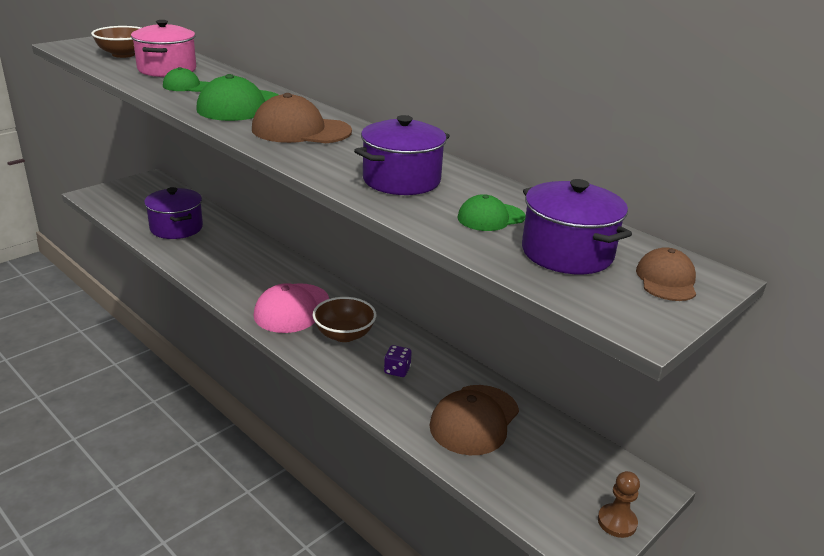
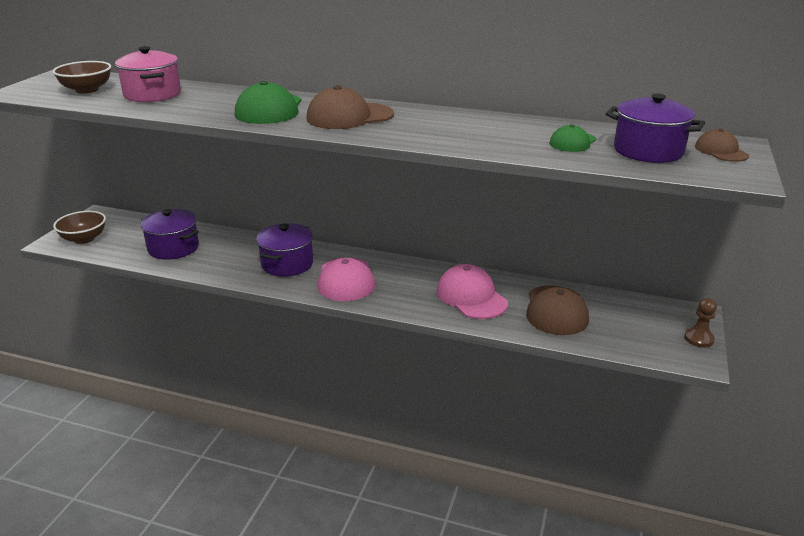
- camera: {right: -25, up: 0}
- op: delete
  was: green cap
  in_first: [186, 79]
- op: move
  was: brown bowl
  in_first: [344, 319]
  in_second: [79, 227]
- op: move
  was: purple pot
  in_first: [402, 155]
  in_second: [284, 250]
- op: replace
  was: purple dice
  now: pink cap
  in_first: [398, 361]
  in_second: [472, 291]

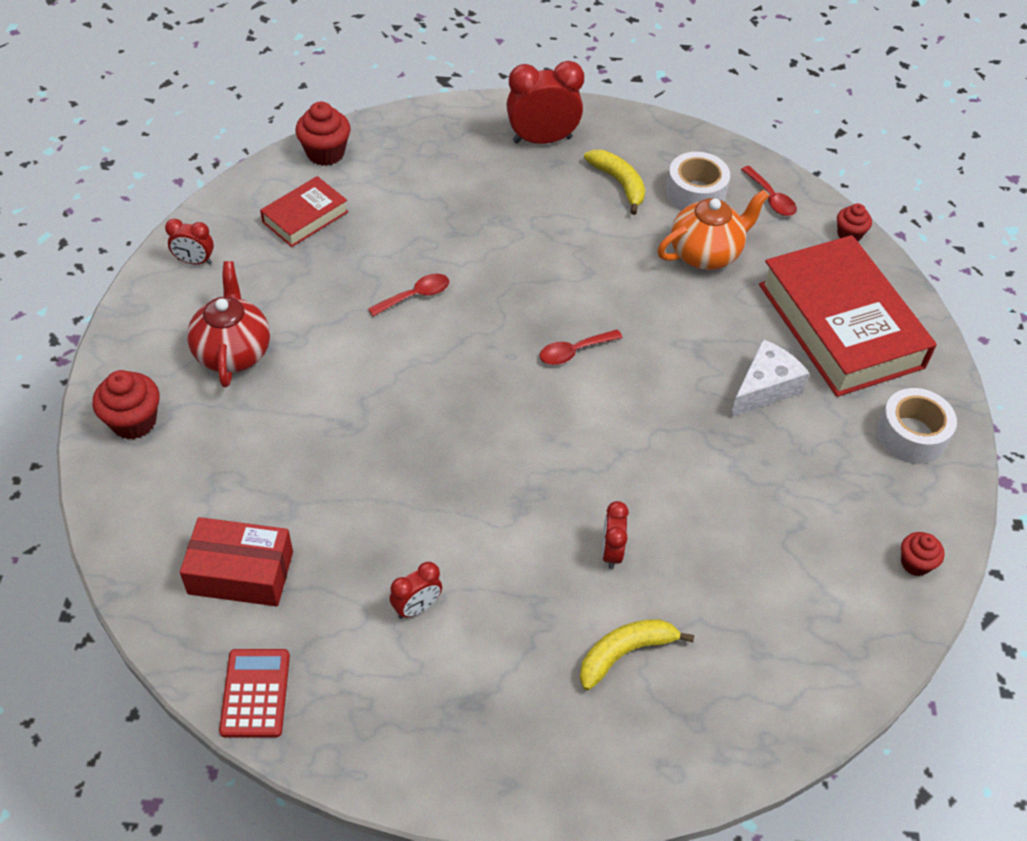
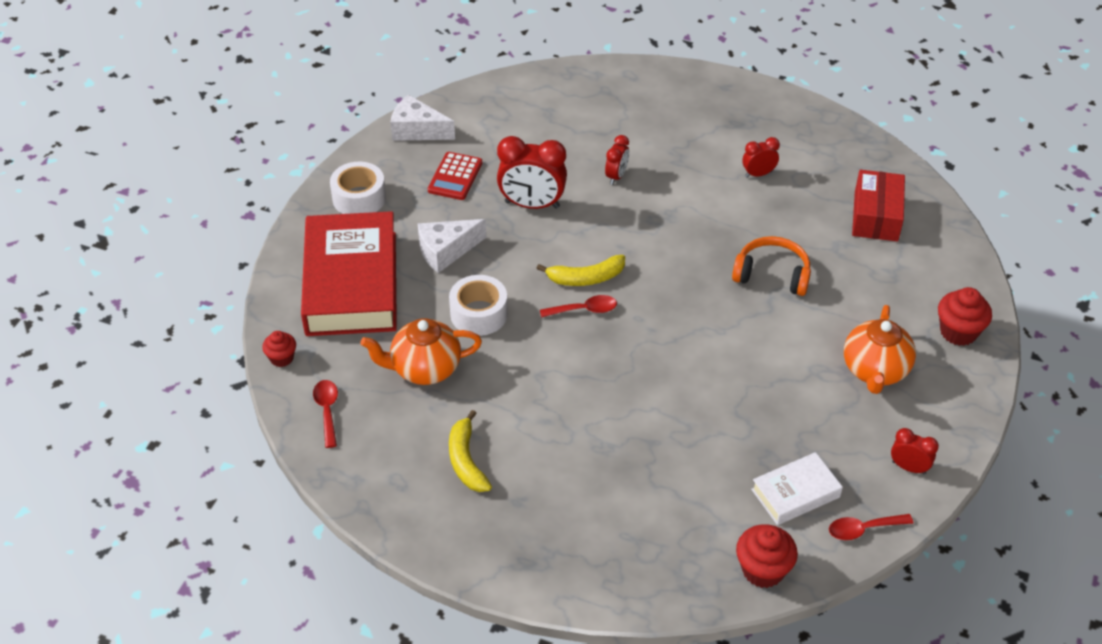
- camera: {right: -160, up: -5}
- op: insert
  now: orange headphones
  in_second: [771, 266]
- op: move
  was: red calculator
  in_first: [254, 693]
  in_second: [455, 176]
- op: move
  was: red spoon
  in_first: [408, 295]
  in_second: [871, 527]
- op: move
  was: red clock
  in_first: [545, 102]
  in_second: [532, 172]
- op: move
  was: yellow banana
  in_first: [637, 654]
  in_second: [580, 270]
- op: move
  was: white tape
  in_first: [698, 181]
  in_second: [478, 305]
- op: replace
  was: red cupcake
  now: white cheese
  in_first: [923, 554]
  in_second: [422, 117]
- op: recolor
  was: red teapot
  now: orange teapot
  in_first: [228, 324]
  in_second: [880, 349]
- op: recolor
  was: red book
  now: white book
  in_first: [304, 211]
  in_second: [797, 488]
- op: rotate
  was: red box
  in_first: [236, 561]
  in_second: [878, 205]
  clockwise: 75

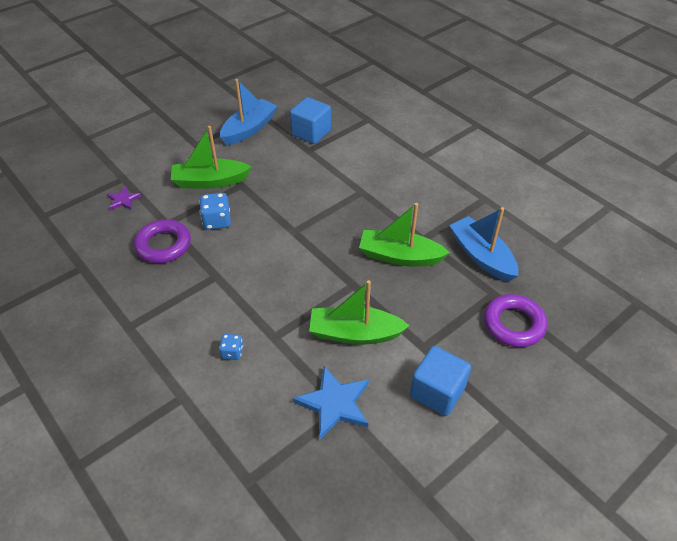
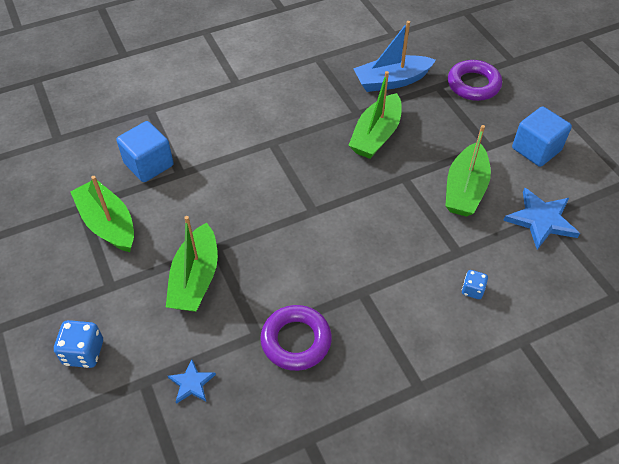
- camera: {right: -75, up: 5}
- op: move
  was: blue dice
  in_first: [215, 211]
  in_second: [78, 344]
- op: recolor
  was: purple star
  now: blue star
  in_first: [124, 198]
  in_second: [192, 381]
- op: recolor
  was: blue boat
  now: green boat
  in_first: [248, 112]
  in_second: [102, 214]

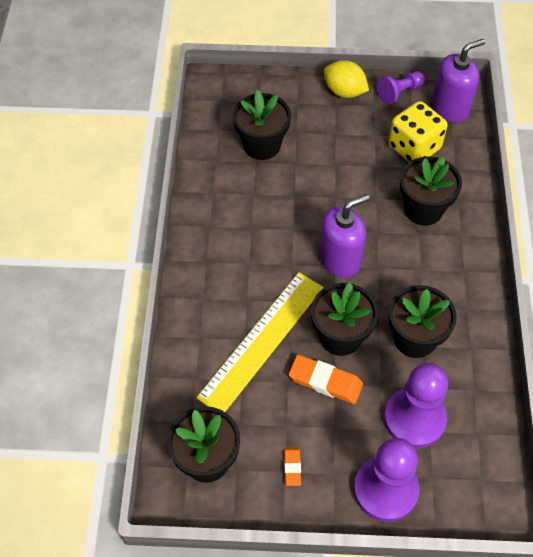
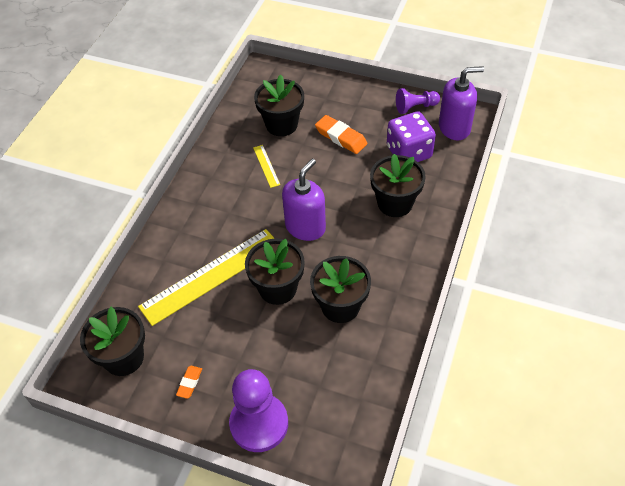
- camera: {right: 20, up: -5}
- op: delete
  was: yellow lemon
  in_first: [346, 79]
- op: delete
  was: purple pawn
  in_first: [416, 405]
- op: insert
  now: yellow ruler
  in_second: [266, 166]
- op: move
  was: orange eraser
  in_first: [326, 379]
  in_second: [341, 134]
- op: recolor
  was: yellow dice
  now: purple dice
  in_first: [418, 131]
  in_second: [411, 136]
- op: rotate
  was: purple soap dispenser
  in_first: [344, 236]
  in_second: [304, 200]
  clockwise: -45

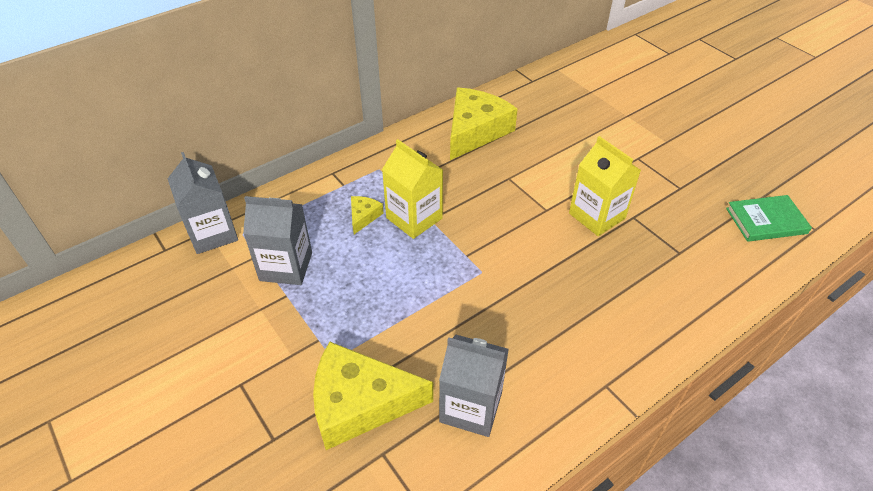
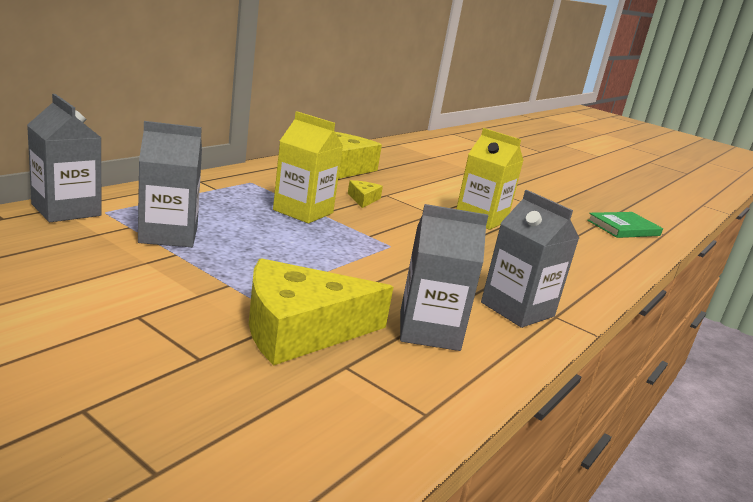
- camera: {right: -20, up: -25}
- op: insert
  now: grey carton
  in_second: [530, 259]
- op: move
  was: yellow cheese
  in_first: [367, 215]
  in_second: [365, 194]

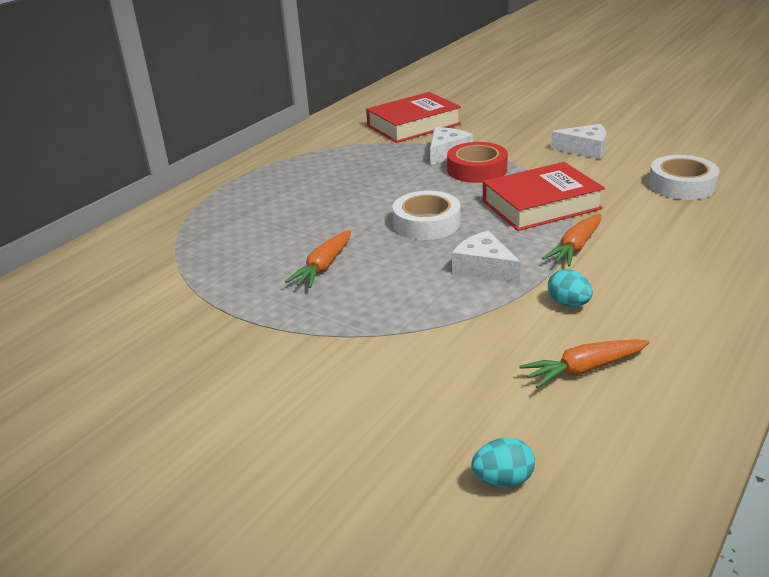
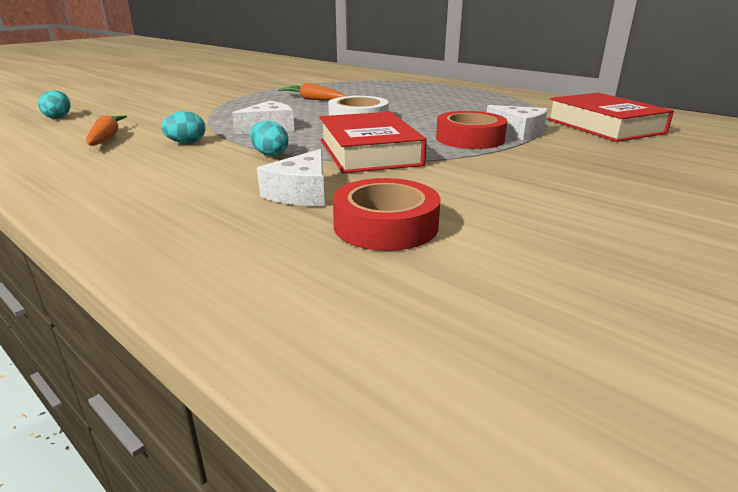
- camera: {right: 95, up: -5}
- op: move
  was: white cheese
  in_first: [578, 141]
  in_second: [291, 177]
- op: replace
  was: orange carrot
  now: turquoise egg
  in_first: [571, 240]
  in_second: [269, 138]
- op: recolor
  was: white tape
  now: red tape
  in_first: [683, 177]
  in_second: [386, 214]

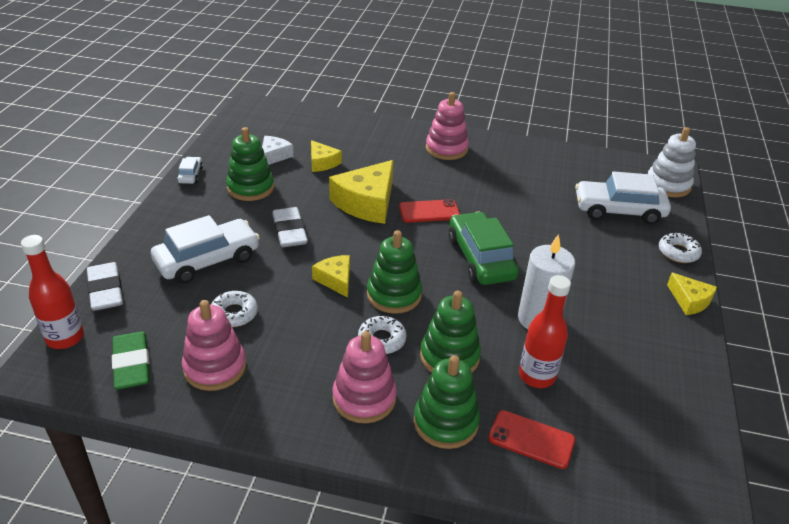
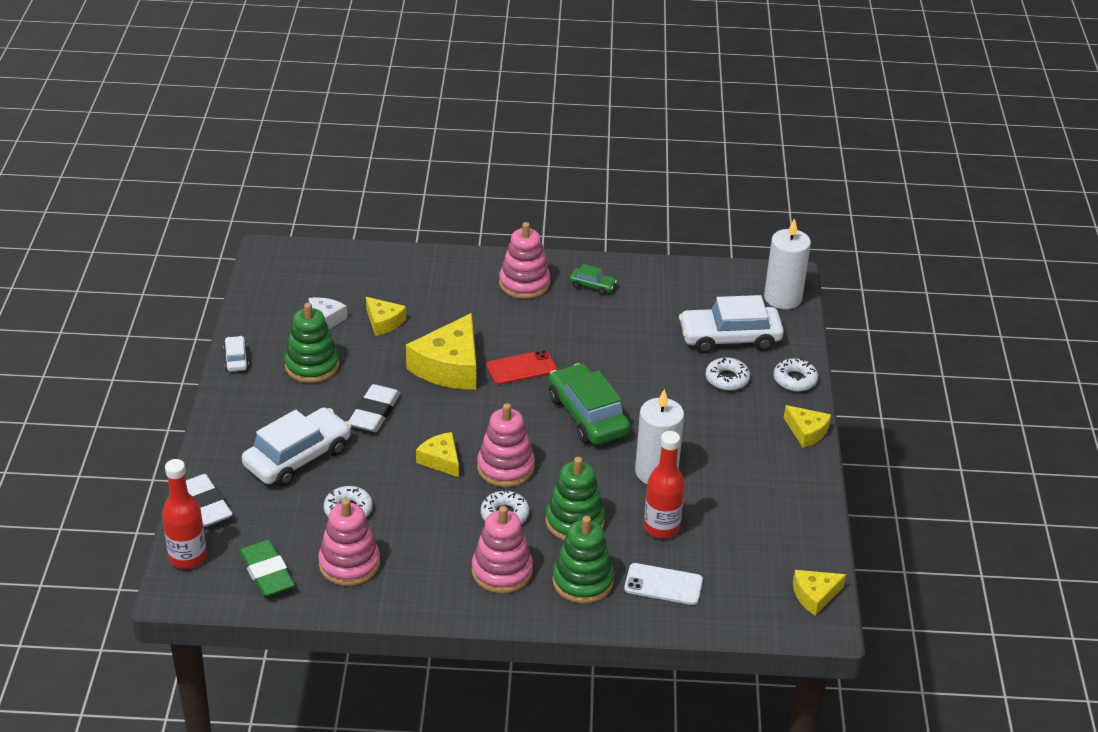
- camera: {right: -10, up: 0}
- op: insert
  now: green car
  in_second: [593, 279]
- op: insert
  now: white donut
  in_second: [728, 374]
- op: insert
  now: yellow cheese
  in_second: [819, 593]
- op: replace
  was: white stacking toy
  now: white candle
  in_first: [672, 162]
  in_second: [787, 263]
- op: recolor
  was: green stacking toy
  now: pink stacking toy
  in_first: [394, 272]
  in_second: [506, 445]
- op: recolor
  was: red phone
  now: white phone
  in_first: [531, 439]
  in_second: [663, 584]
- op: rotate
  was: white eraser
  in_first: [290, 227]
  in_second: [374, 408]
  clockwise: 45

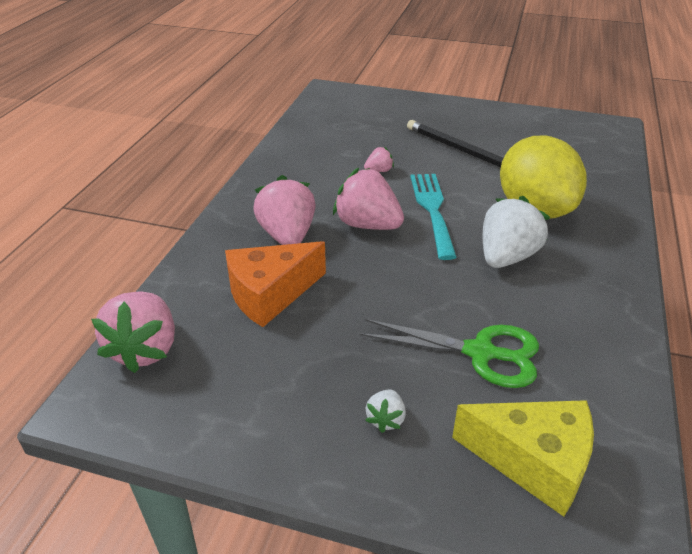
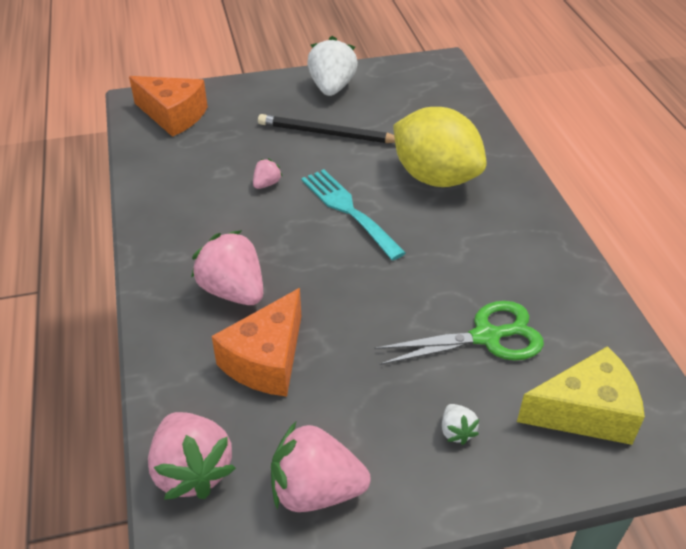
- camera: {right: -30, up: 5}
- op: insert
  now: orange cheese
  in_second: [168, 106]
- op: move
  was: pink strawberry
  in_first: [368, 199]
  in_second: [321, 467]
- op: move
  was: white strawberry
  in_first: [516, 232]
  in_second: [332, 66]

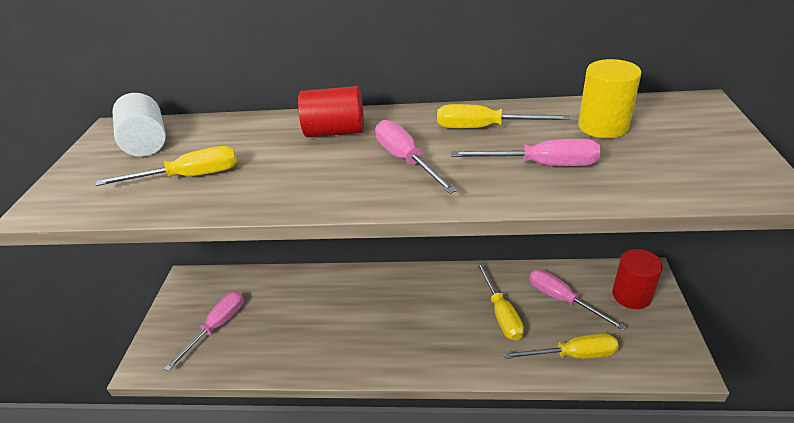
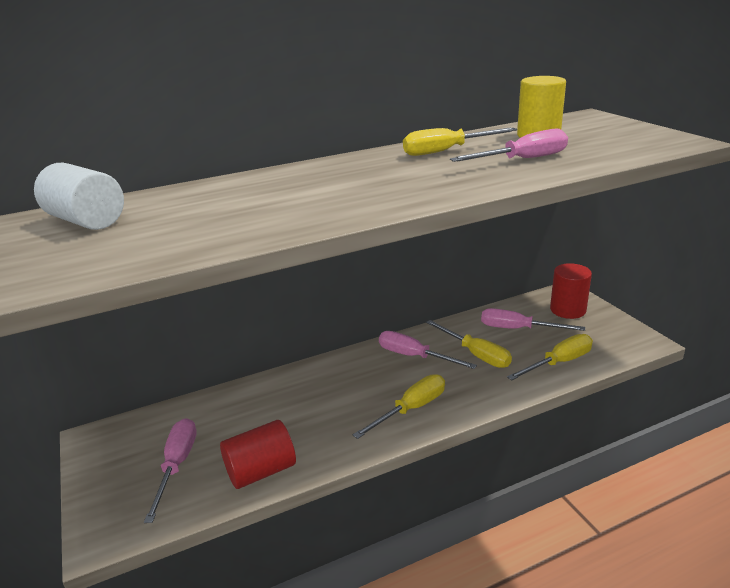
- camera: {right: -30, up: -10}
- op: move
  was: yellow screwdriver
  in_first: [166, 166]
  in_second: [399, 406]
- op: move
  was: red cylinder
  in_first: [331, 111]
  in_second: [258, 454]
- op: move
  was: pink screwdriver
  in_first: [416, 157]
  in_second: [428, 350]

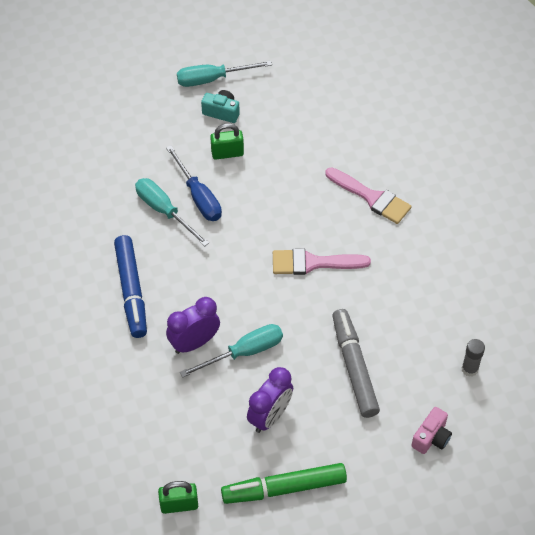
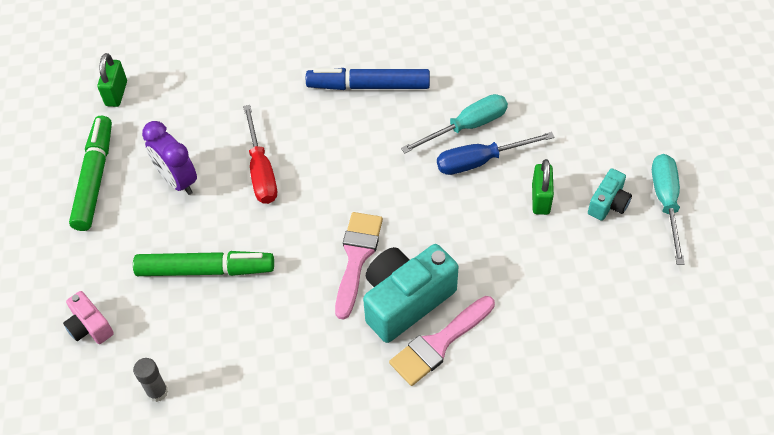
- camera: {right: 105, up: 0}
- op: delete
  was: purple clock
  in_first: [193, 325]
- op: insert
  now: turquoise camera
  in_second: [410, 293]
- op: recolor
  was: turquoise screwdriver
  now: red screwdriver
  in_first: [231, 351]
  in_second: [260, 154]
- op: recolor
  was: grey marker
  now: green marker
  in_first: [356, 363]
  in_second: [203, 263]

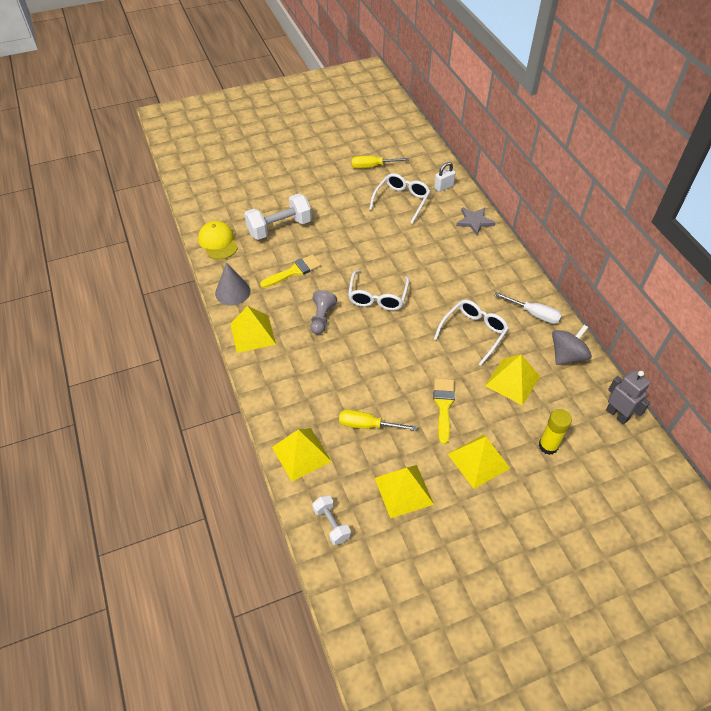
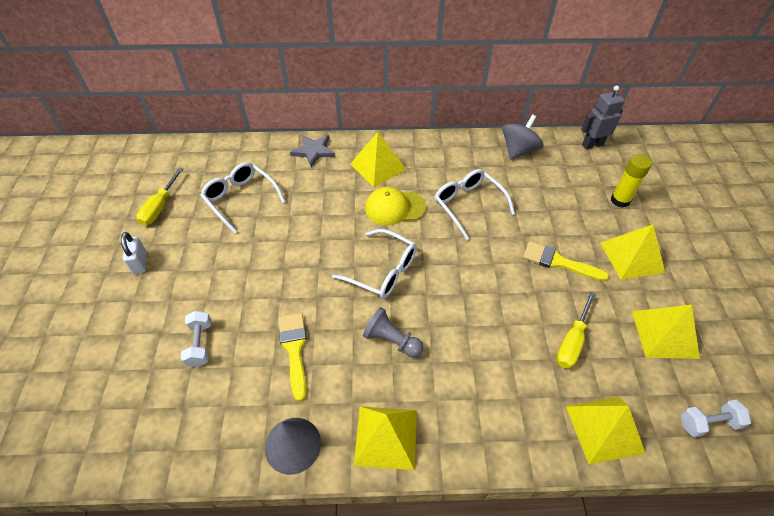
- camera: {right: -70, up: 0}
- op: delete
  was: white screwdriver
  in_first: [528, 308]
- op: move
  was: yellow cap
  in_first: [218, 240]
  in_second: [395, 206]
- op: move
  was: white padlock
  in_first: [445, 177]
  in_second: [134, 253]
- op: move
  was: yellow pyramid
  in_first: [512, 380]
  in_second: [379, 159]
- op: rotate
  was: grey spinning top
  in_first: [572, 345]
  in_second: [522, 137]
  clockwise: 60
- op: resize
  was: white dumbbell
  in_first: [278, 217]
  in_second: [196, 339]
  ratio: 0.55

